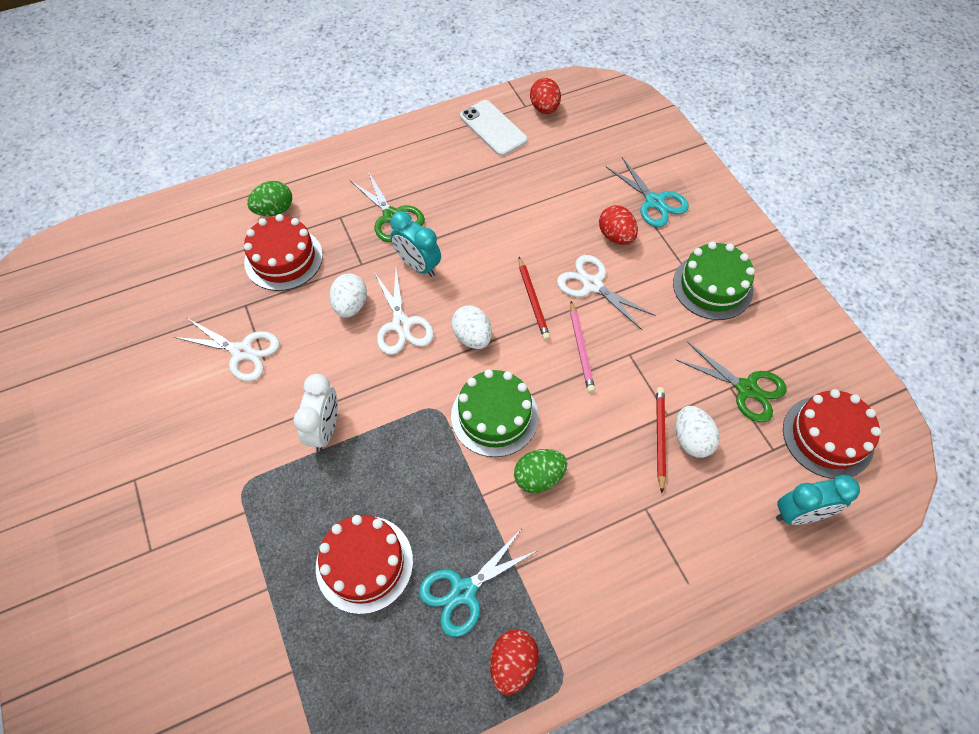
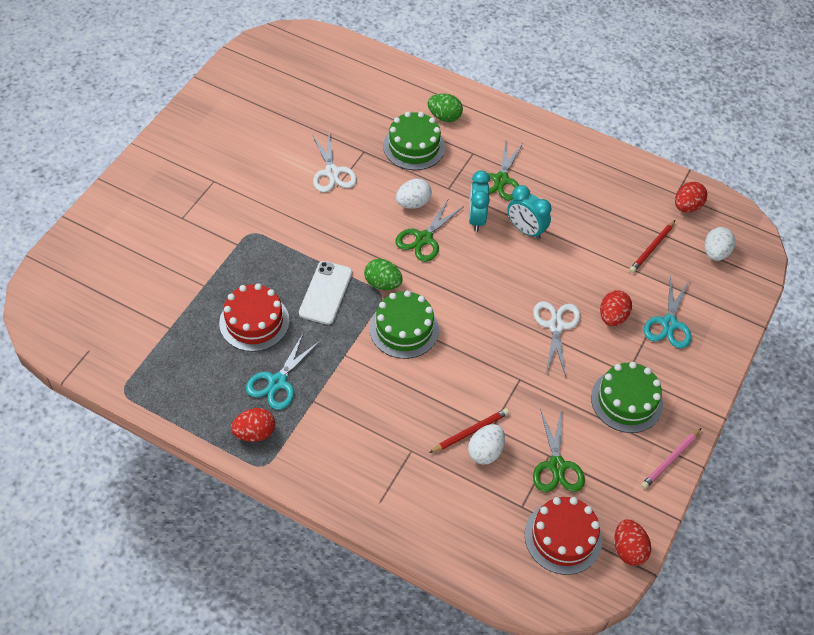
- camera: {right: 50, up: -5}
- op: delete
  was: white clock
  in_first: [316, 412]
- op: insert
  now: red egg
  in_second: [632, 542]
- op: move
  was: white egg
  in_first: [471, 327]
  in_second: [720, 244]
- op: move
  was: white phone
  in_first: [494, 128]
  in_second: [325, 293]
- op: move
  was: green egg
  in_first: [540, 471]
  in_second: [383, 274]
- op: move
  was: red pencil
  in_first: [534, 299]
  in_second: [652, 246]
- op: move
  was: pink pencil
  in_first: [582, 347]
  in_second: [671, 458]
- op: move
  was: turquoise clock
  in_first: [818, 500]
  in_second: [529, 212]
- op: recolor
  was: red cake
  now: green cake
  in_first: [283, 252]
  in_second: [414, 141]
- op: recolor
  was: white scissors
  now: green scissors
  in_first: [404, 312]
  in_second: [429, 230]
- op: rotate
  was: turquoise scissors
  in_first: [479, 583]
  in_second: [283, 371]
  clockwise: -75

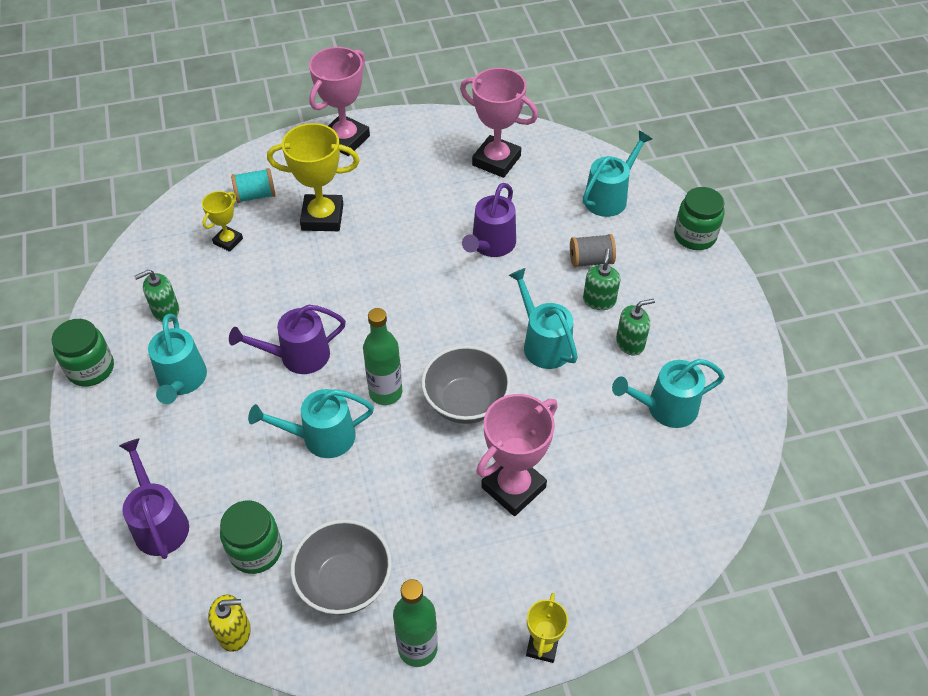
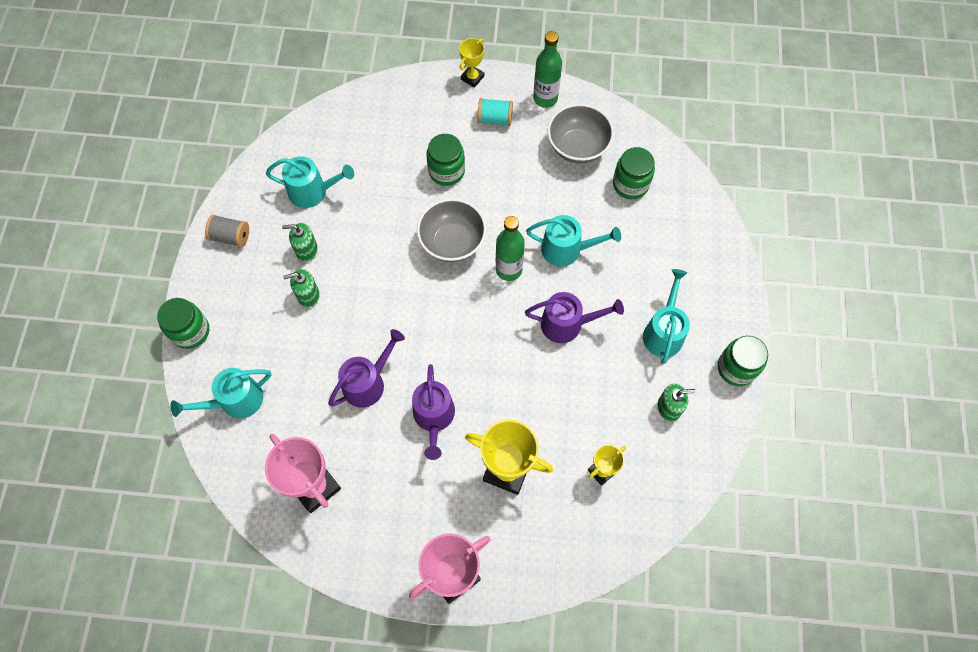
- camera: {right: -160, up: 15}
- op: delete
  was: yellow soap dispenser
  in_first: [229, 623]
- op: delete
  was: turquoise watering can
  in_first: [543, 318]
- op: move
  was: purple watering can
  in_first: [154, 498]
  in_second: [433, 412]
- op: move
  was: turquoise spool
  in_first: [253, 185]
  in_second: [495, 112]
- op: move
  was: grey spool
  in_first: [593, 251]
  in_second: [227, 231]
- op: replace
  was: pink trophy
  now: green jar
  in_first: [517, 455]
  in_second: [445, 160]
- op: rotate
  was: green soap dispenser
  in_first: [601, 279]
  in_second: [301, 288]
  clockwise: 45

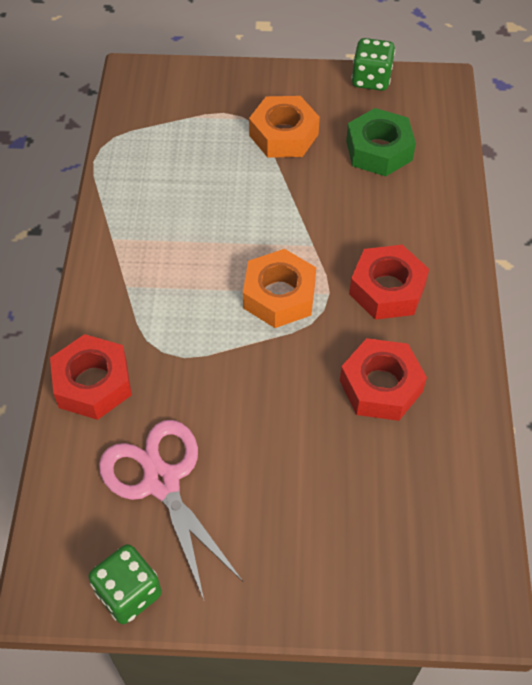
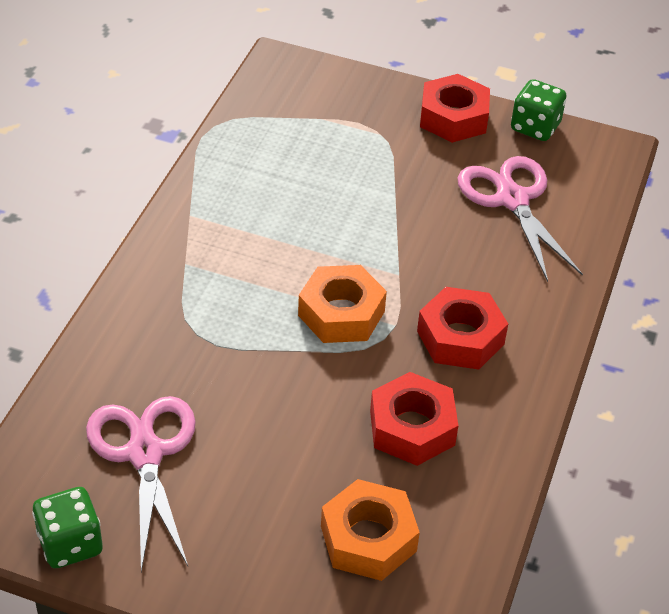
- camera: {right: 15, up: -10}
- op: move
  was: red nut
  in_first: [91, 377]
  in_second: [455, 108]
- op: move
  was: orange nut
  in_first: [284, 127]
  in_second: [370, 530]
- op: replace
  was: green nut
  now: pink scissors
  in_first: [381, 142]
  in_second: [520, 219]

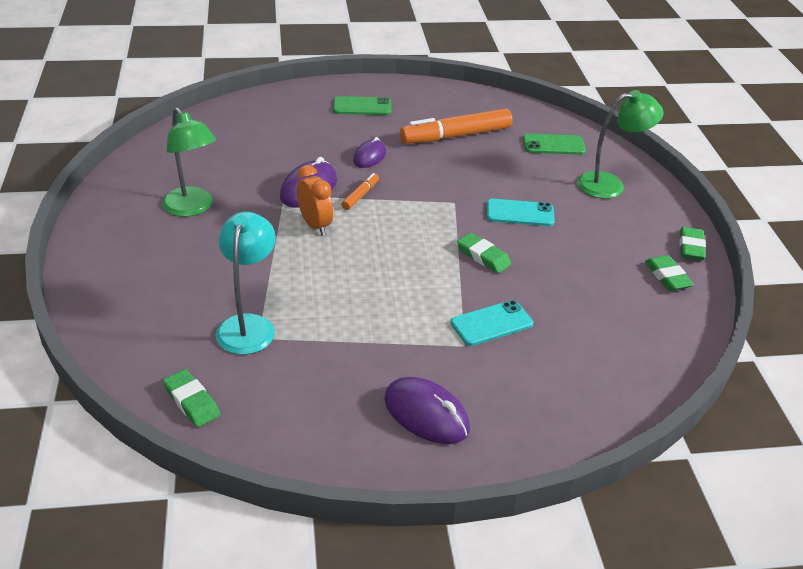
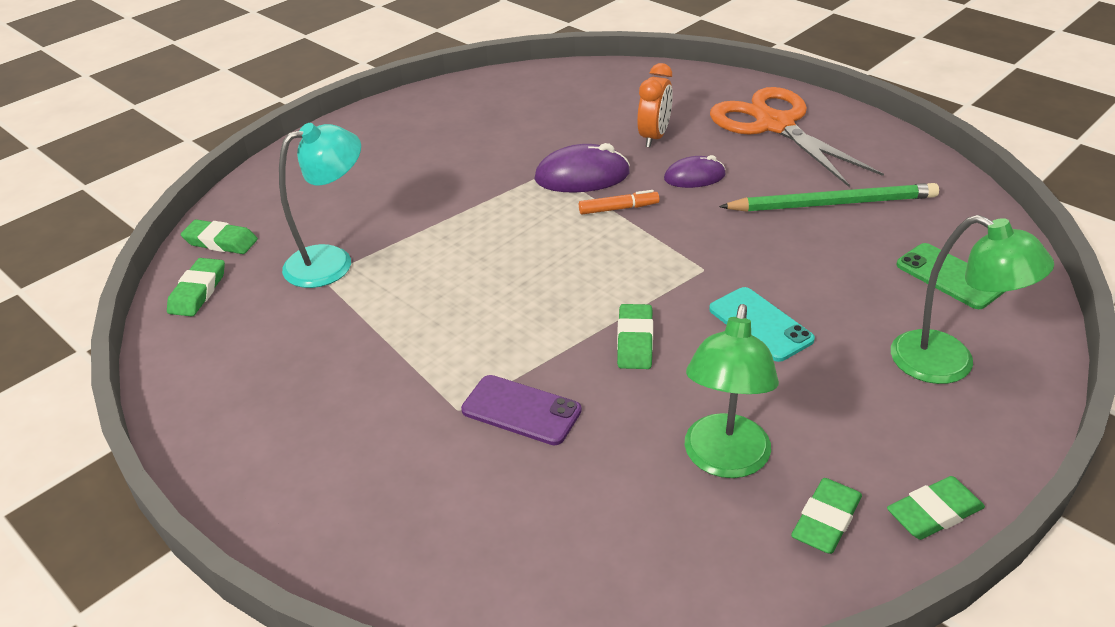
- camera: {right: 55, up: 0}
- op: delete
  was: purple mouse
  in_first: [427, 410]
- op: insert
  now: green eraser
  in_second: [219, 236]
- op: move
  was: green lamp
  in_first: [189, 162]
  in_second: [732, 391]
- op: move
  was: orange clock
  in_first: [315, 200]
  in_second: [655, 105]
- op: replace
  was: green phone
  now: orange scissors
  in_first: [362, 105]
  in_second: [797, 137]
- op: replace
  was: orange marker
  now: green pencil
  in_first: [456, 126]
  in_second: [829, 197]
- op: recolor
  was: turquoise phone
  now: purple phone
  in_first: [491, 323]
  in_second: [521, 410]

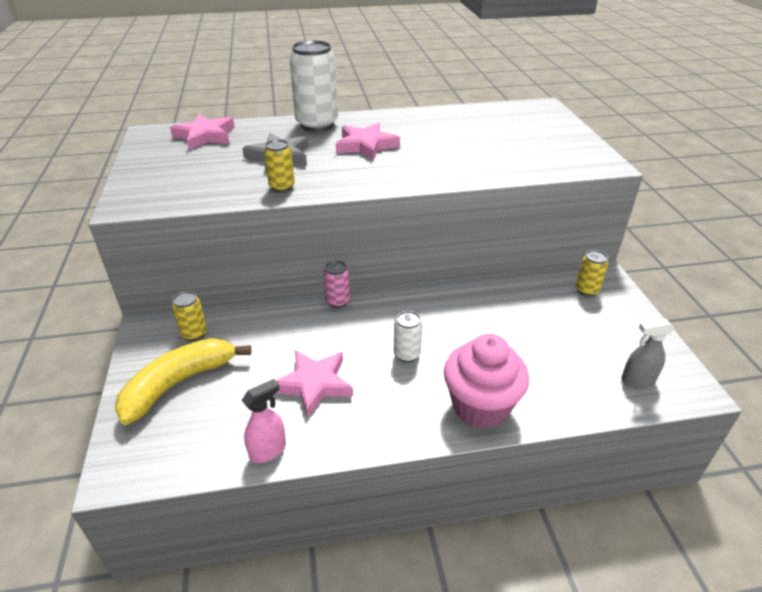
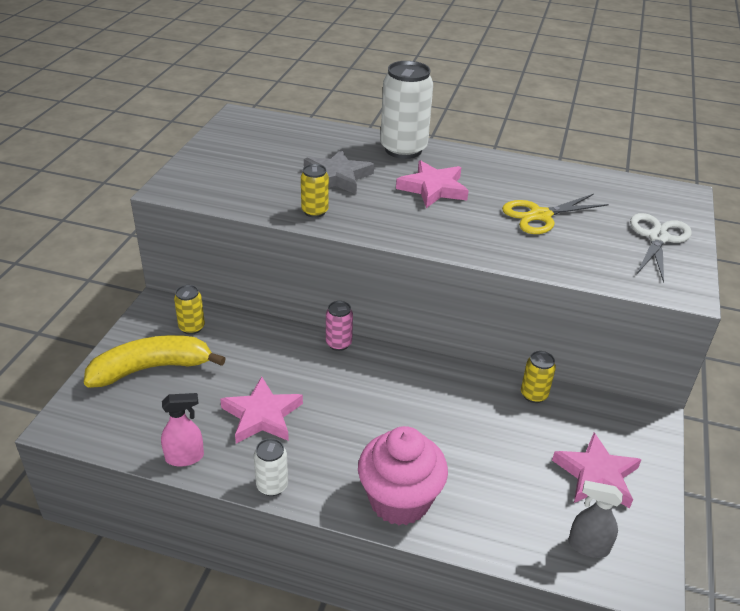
- camera: {right: 25, up: 0}
- op: insert
  now: yellow scissors
  in_second: [555, 214]
- op: insert
  now: white scissors
  in_second: [661, 248]
- op: move
  was: pink star
  in_first: [202, 132]
  in_second: [597, 470]
- op: move
  was: white can
  in_first: [408, 336]
  in_second: [271, 467]
- op: move
  was: yellow can
  in_first: [592, 273]
  in_second: [538, 377]

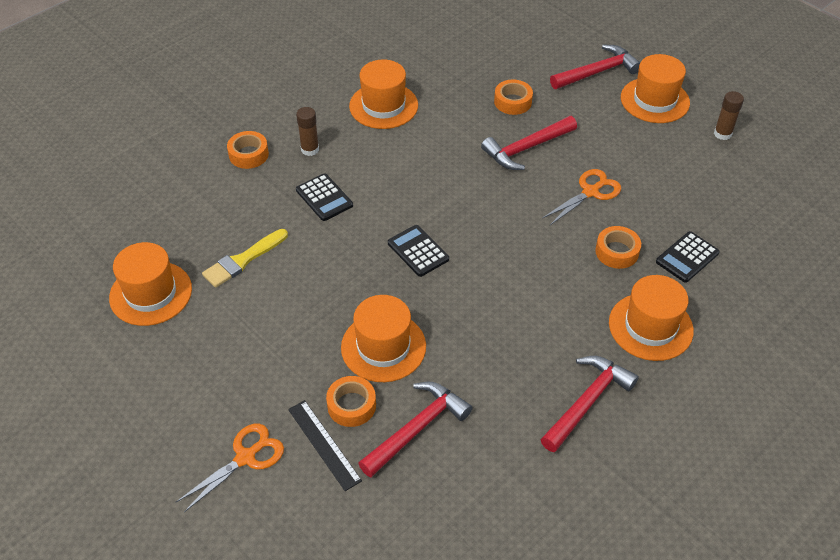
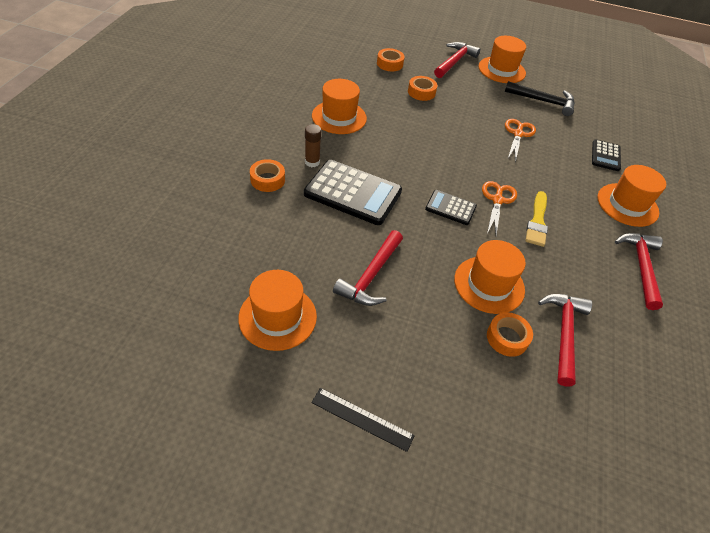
- camera: {right: -35, up: 0}
- op: delete
  was: brown glue stick
  in_first: [729, 115]
- op: insert
  now: black hammer
  in_second: [540, 98]
- op: move
  was: orange scissors
  in_first: [230, 467]
  in_second: [499, 208]
- op: move
  was: yellow brush
  in_first: [245, 258]
  in_second: [536, 219]
- op: move
  was: black ruler
  in_first: [325, 445]
  in_second: [363, 420]
- op: move
  was: red hammer
  in_first: [529, 143]
  in_second: [368, 268]
- op: move
  was: orange tape
  in_first: [618, 247]
  in_second: [390, 59]
- op: resize
  was: black calculator
  in_first: [324, 197]
  in_second: [353, 192]
  ratio: 1.88

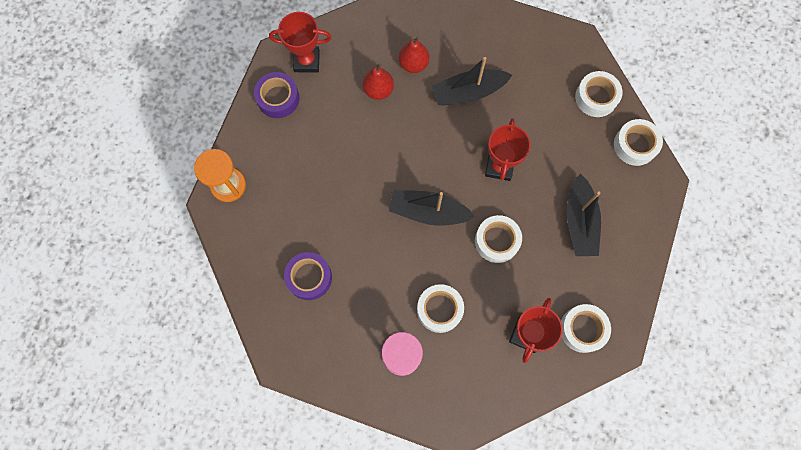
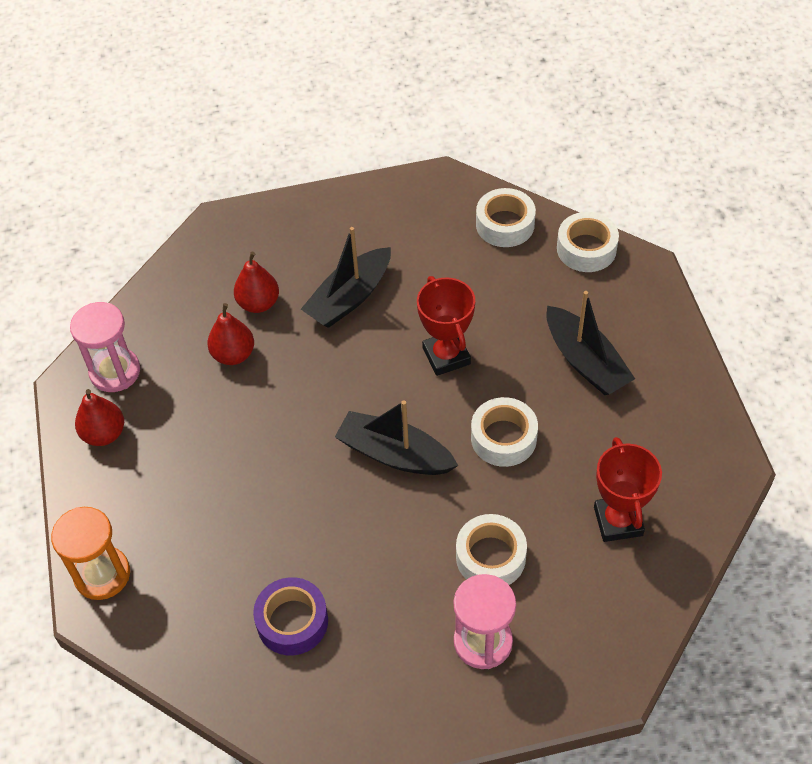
- camera: {right: -30, up: -20}
- op: delete
  was: white tape
  in_first: [586, 328]
- op: replace
  was: purple tape
  now: red pear
  in_first: [276, 95]
  in_second: [99, 417]
- op: replace
  was: red trophy
  now: pink hourglass
  in_first: [300, 42]
  in_second: [105, 347]
- op: rotate
  was: black boat
  in_first: [432, 208]
  in_second: [396, 437]
  clockwise: 45

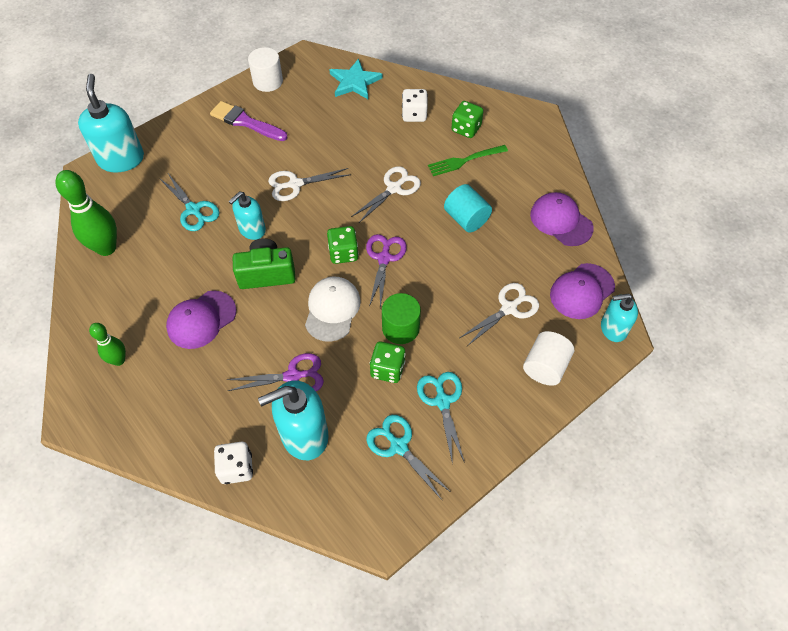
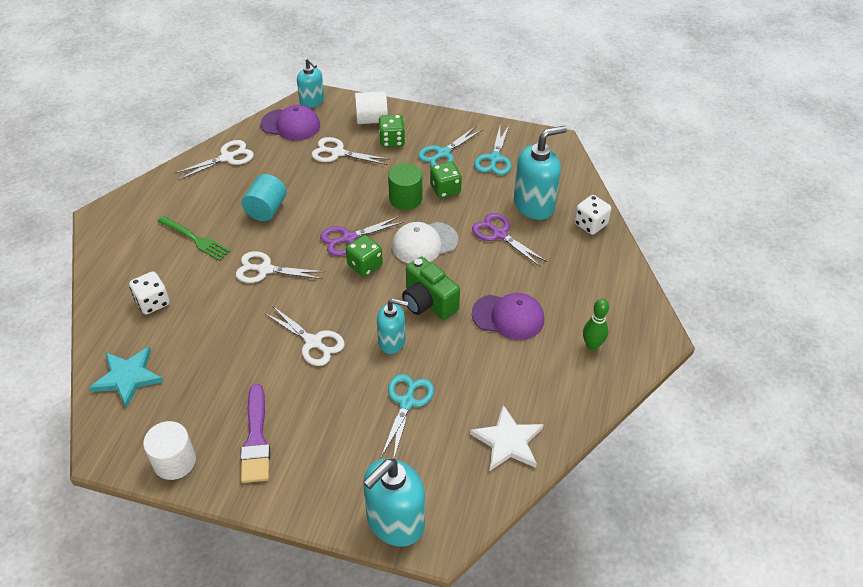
- camera: {right: -125, up: -10}
- op: move
  was: green dice
  in_first: [467, 119]
  in_second: [392, 130]
- op: replace
  was: green bowling pin
  now: white star
  in_first: [86, 213]
  in_second: [507, 438]
- op: replace
  was: purple cap
  now: white scissors
  in_first: [562, 219]
  in_second: [214, 160]
- op: rotate
  was: turquoise soap dispenser
  in_first: [293, 420]
  in_second: [540, 173]
  clockwise: -60

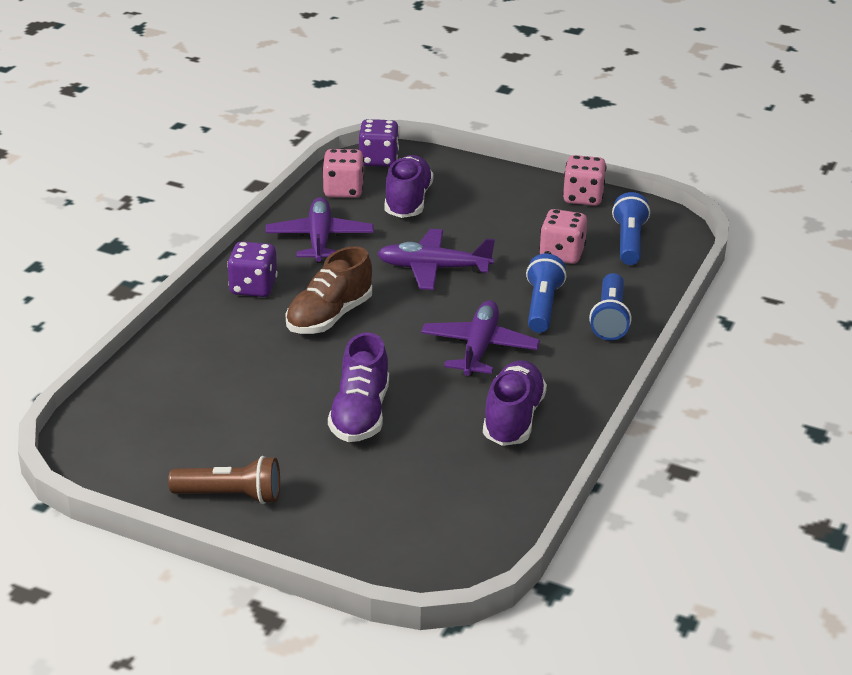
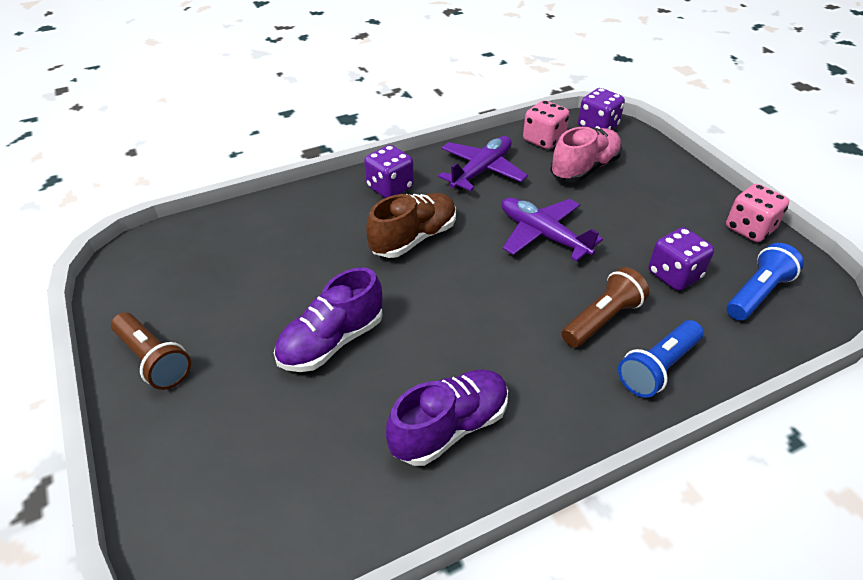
- camera: {right: 40, up: 10}
- op: delete
  was: purple plane
  in_first: [480, 338]
- op: recolor
  was: purple shoe
  now: pink shoe
  in_first: [409, 186]
  in_second: [586, 154]
- op: recolor
  was: blue flashlight
  now: brown flashlight
  in_first: [546, 293]
  in_second: [605, 307]
- op: recolor
  was: pink dice
  now: purple dice
  in_first: [563, 236]
  in_second: [681, 259]
- op: rotate
  was: brown shoe
  in_first: [328, 290]
  in_second: [411, 225]
  clockwise: 150

